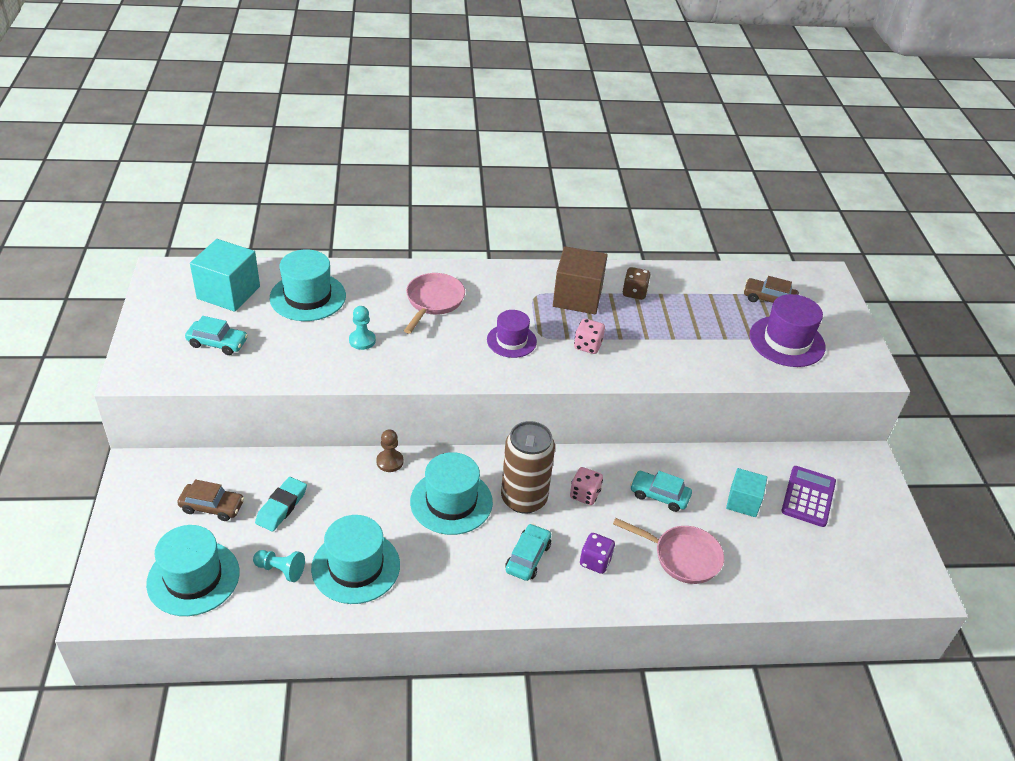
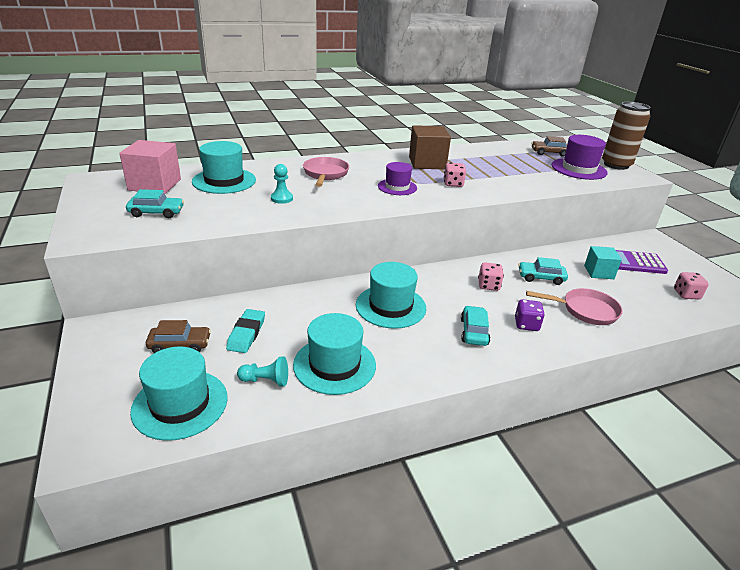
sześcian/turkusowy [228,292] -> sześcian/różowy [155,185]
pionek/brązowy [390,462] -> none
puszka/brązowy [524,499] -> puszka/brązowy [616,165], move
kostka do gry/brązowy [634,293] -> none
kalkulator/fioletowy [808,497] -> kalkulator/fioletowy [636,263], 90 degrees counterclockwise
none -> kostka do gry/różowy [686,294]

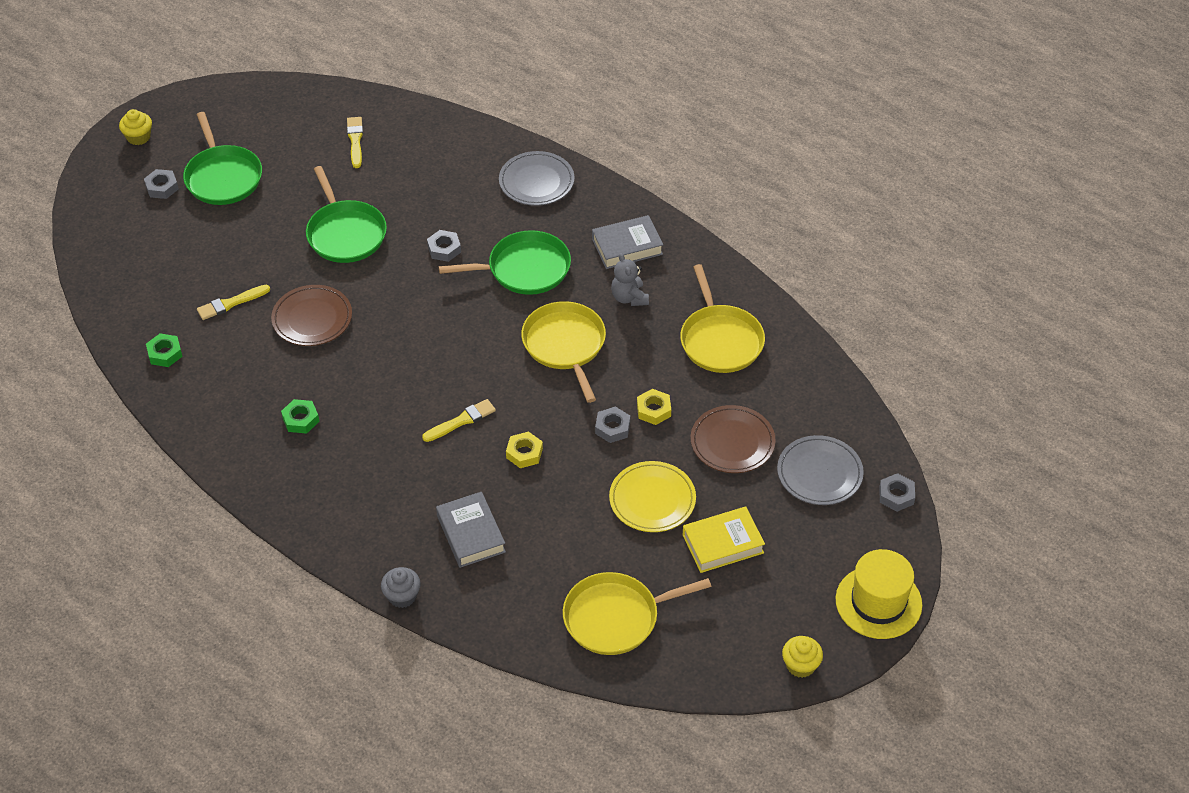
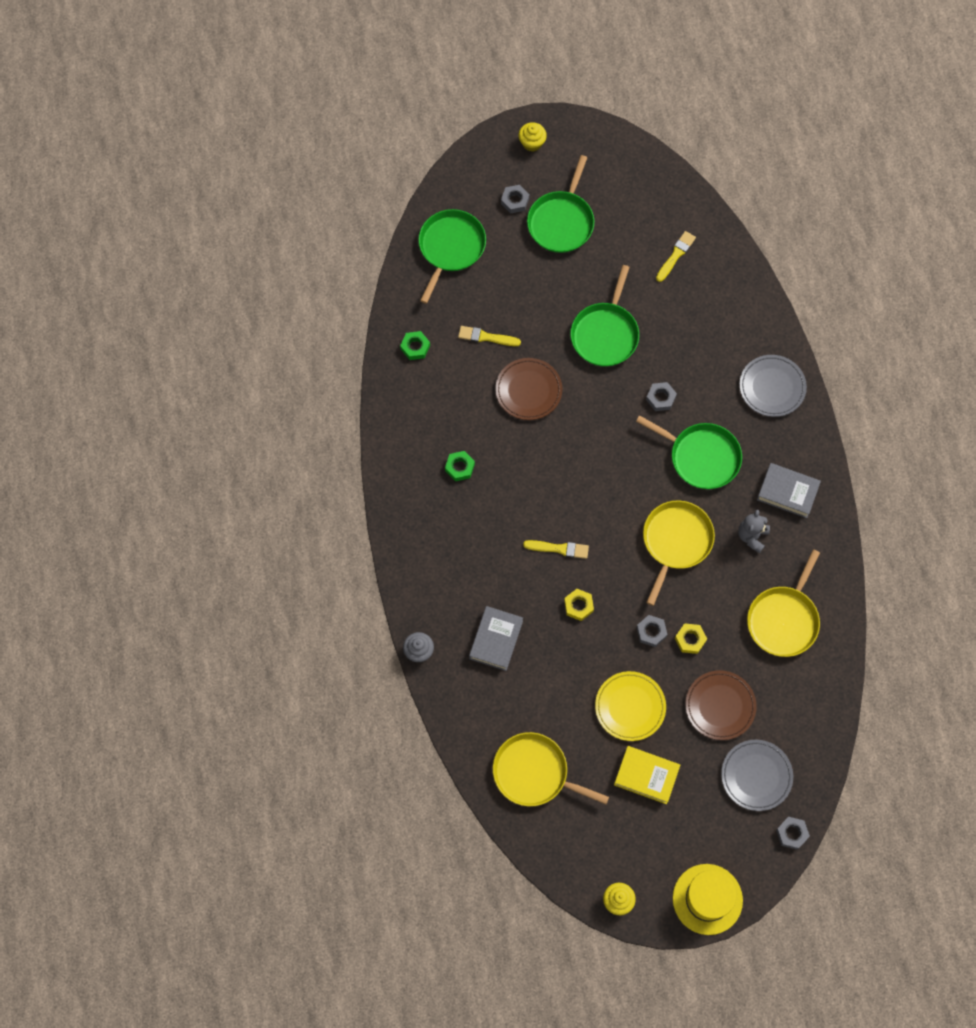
none -> patelnia/zielony [450,248]

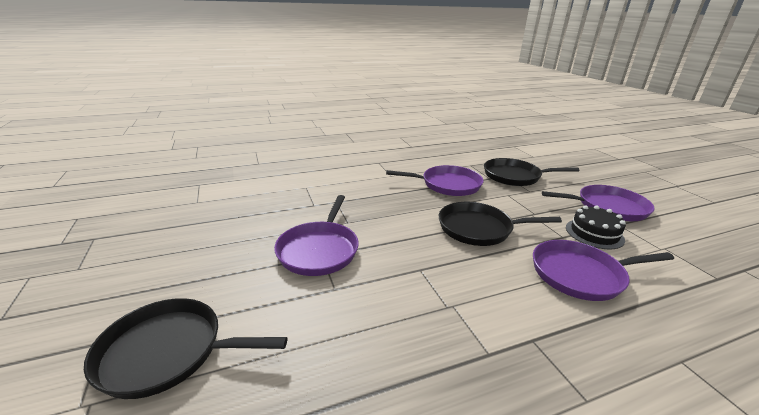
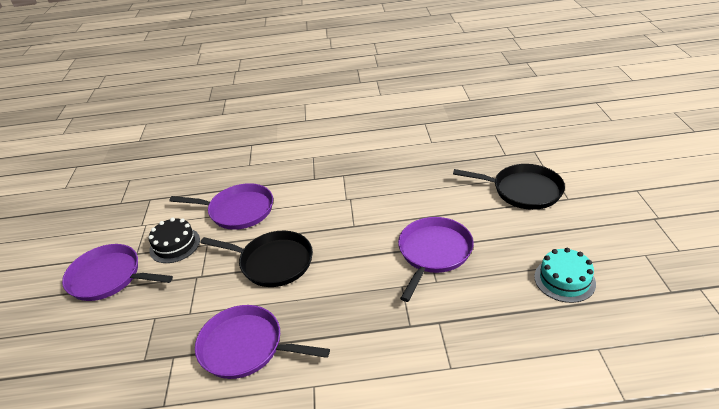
patelnia/czarny [514,176] -> none
none -> tort/turkusowy [564,280]

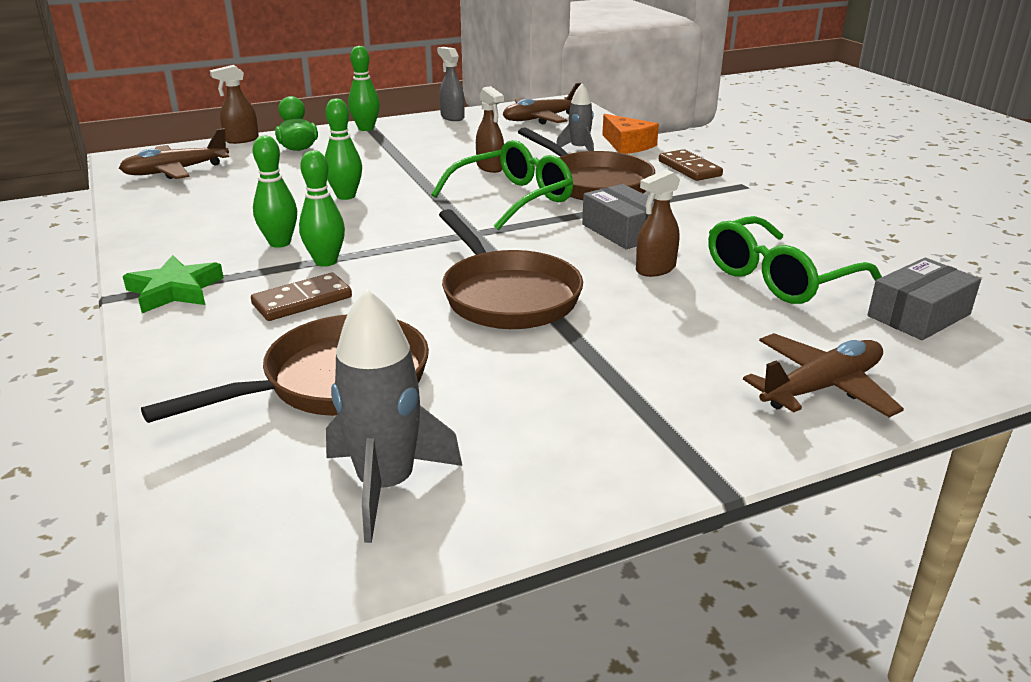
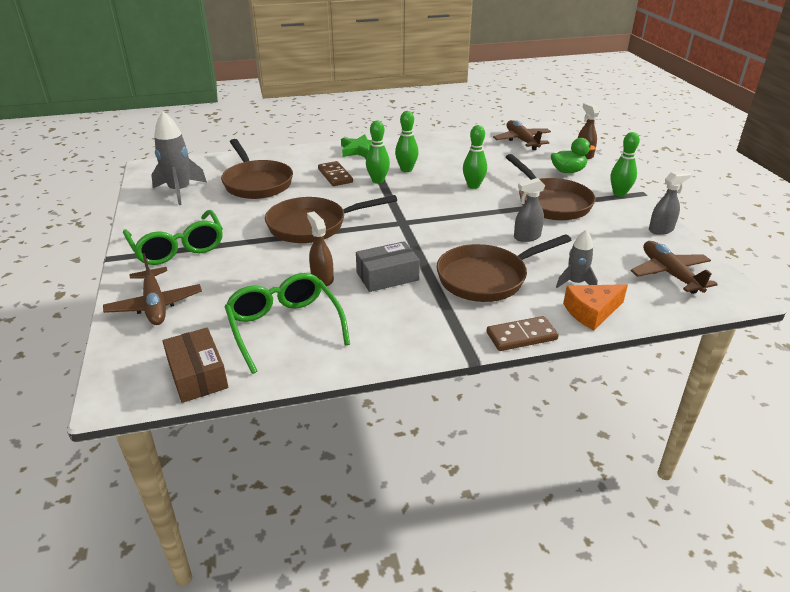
okulary/zielony [512,199] -> okulary/zielony [177,247], move
spryskiwacz/brązowy [490,167] -> spryskiwacz/szary [526,237]
pudełko/szary [918,315] -> pudełko/brązowy [197,375]
none -> patelnia/brązowy [551,203]

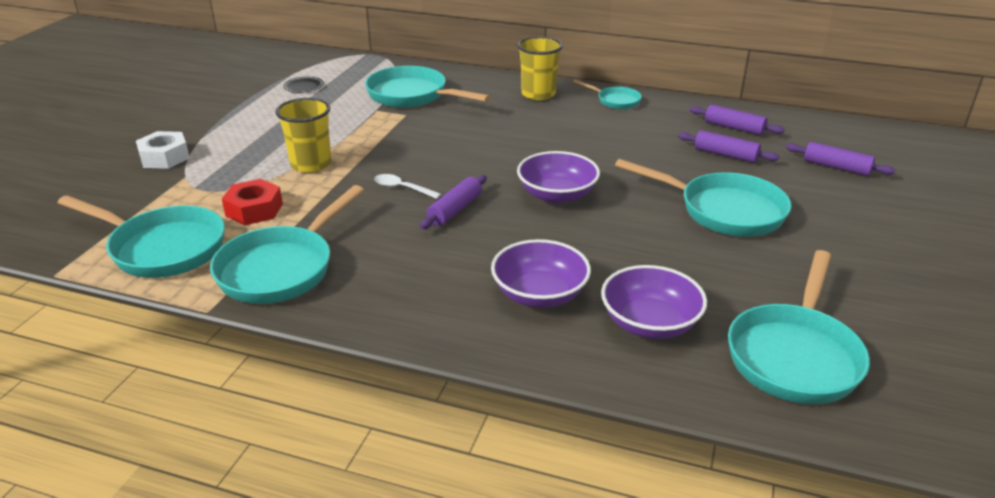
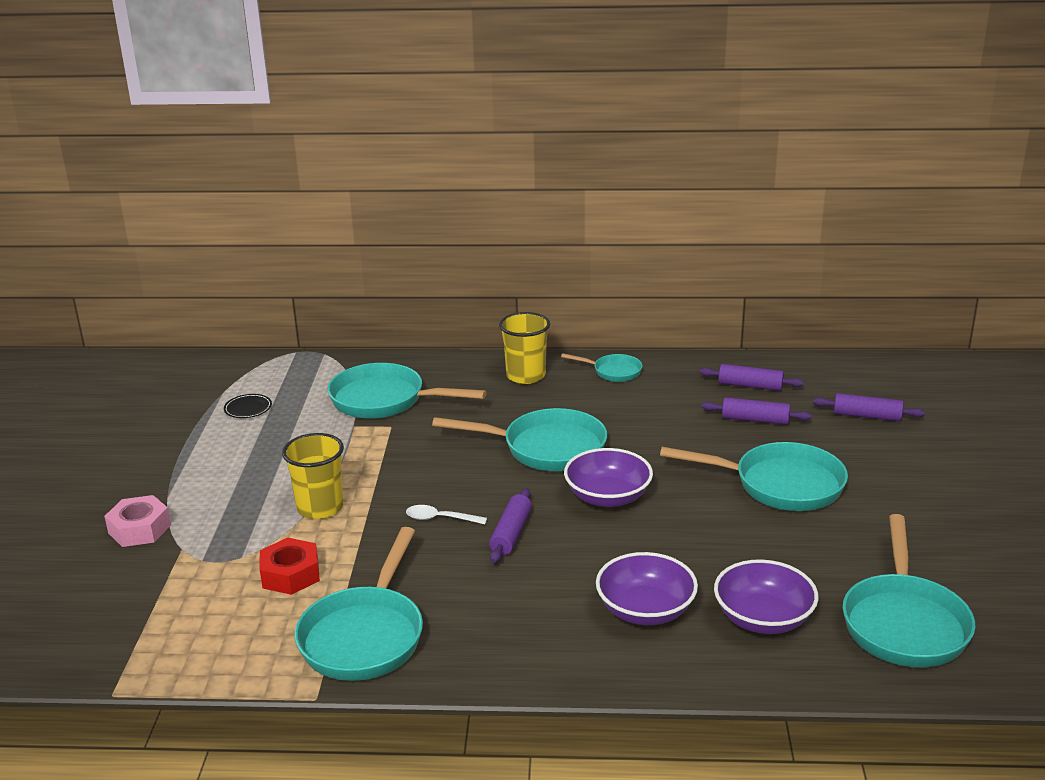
patelnia/turkusowy [162,248] -> patelnia/turkusowy [546,448], move
nakrętka/biały [164,157] -> nakrętka/różowy [139,529]

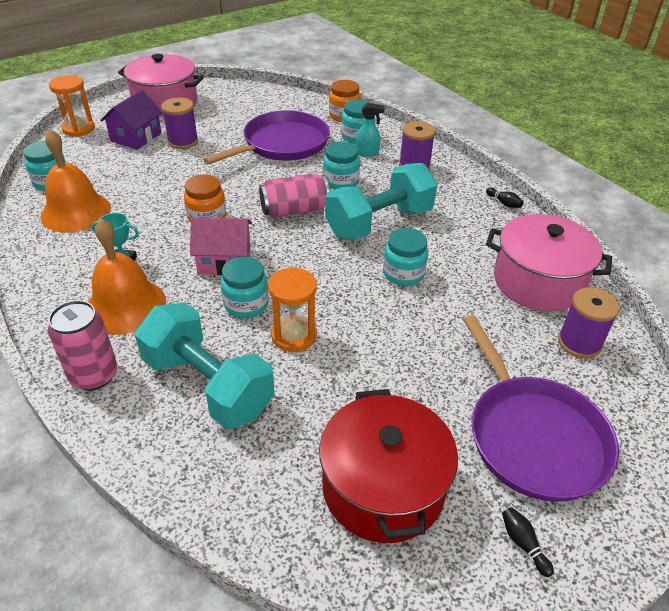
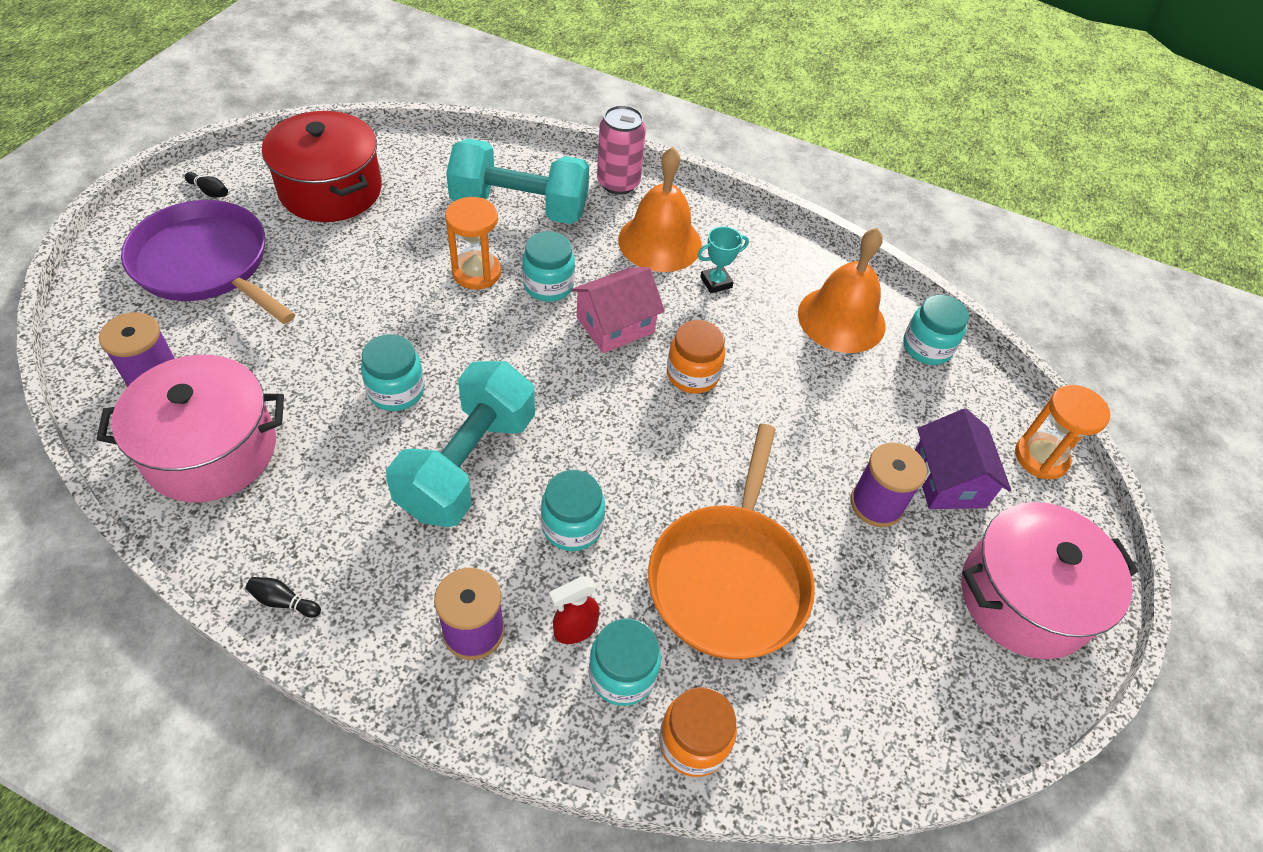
patelnia/fioletowy [282,144] -> patelnia/pomarańczowy [729,579]
puszka/różowy [294,210] -> none
spryskiwacz/turkusowy [367,153] -> spryskiwacz/czerwony [574,629]

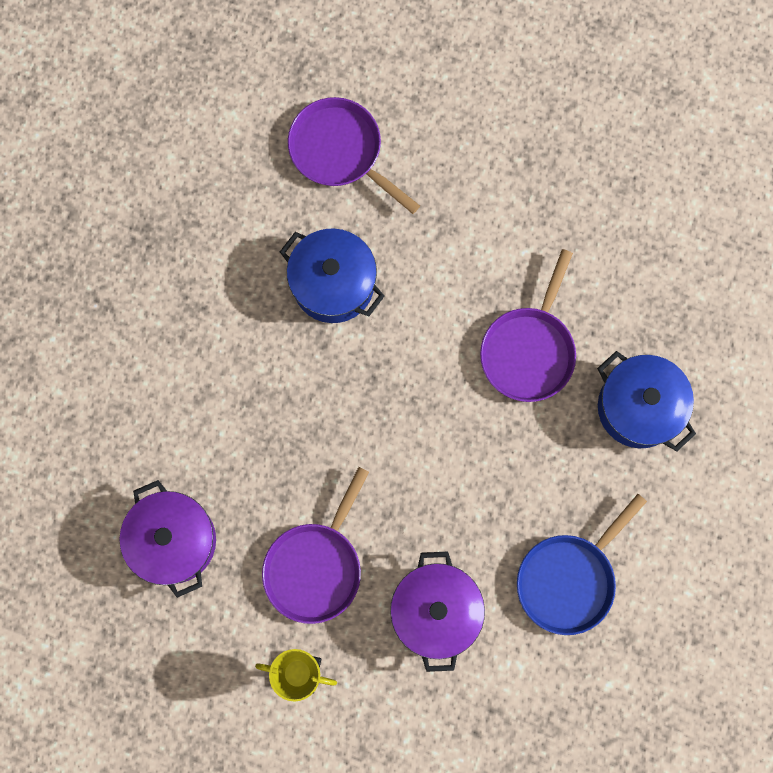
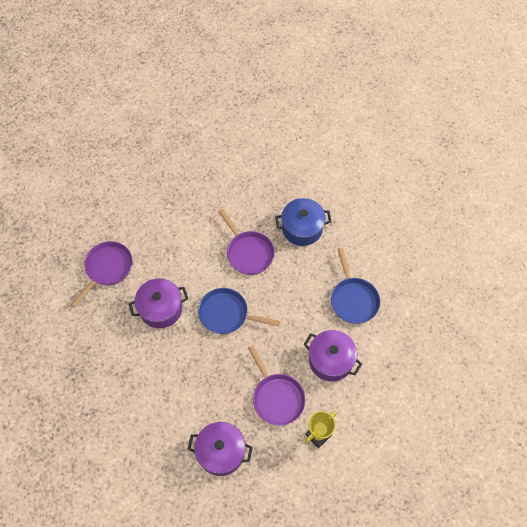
garnek/niebieski [333,284] -> garnek/fioletowy [161,309]
patelnia/fioletowy [340,151] -> patelnia/fioletowy [107,269], 135 degrees clockwise
none -> patelnia/niebieski [227,314]

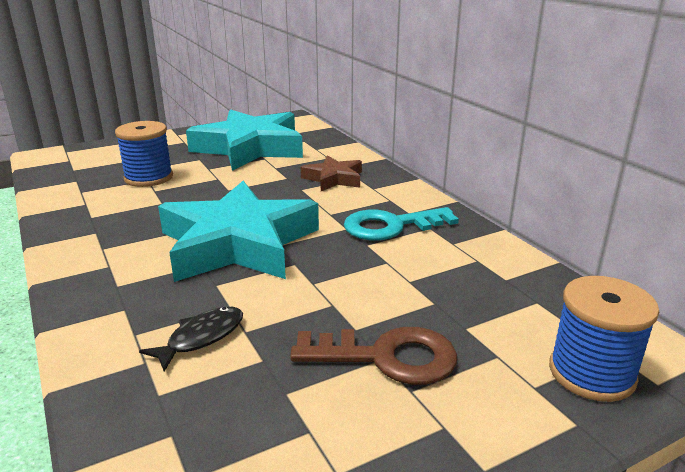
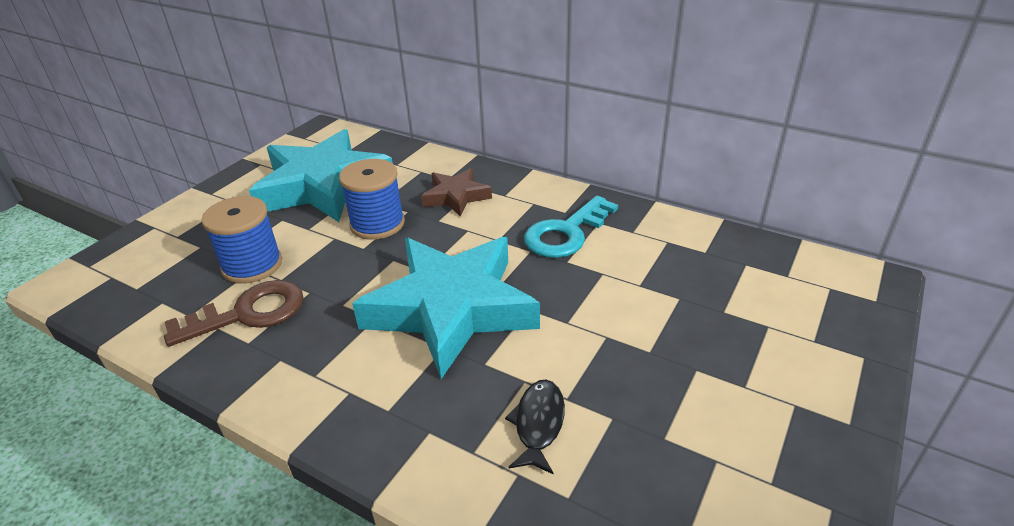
klucz/brązowy [387,357] -> klucz/brązowy [248,313], move
szpulka/niebieski [591,373] -> szpulka/niebieski [377,224], move

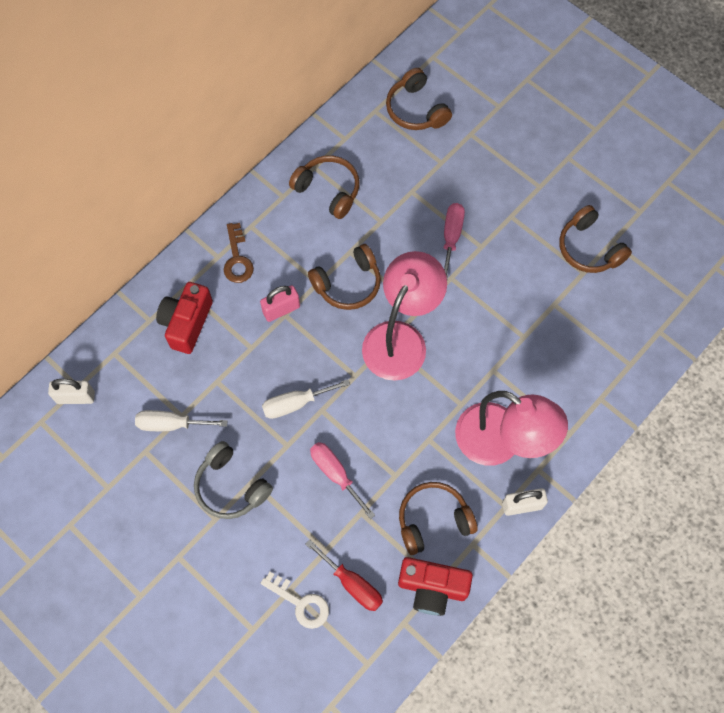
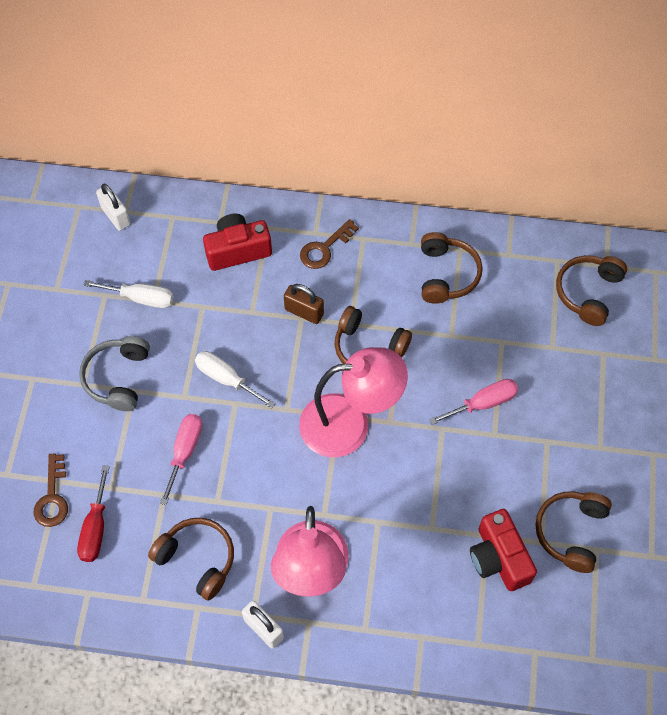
śrubokręt/biały [171,424] -> śrubokręt/biały [141,298], 135 degrees clockwise
kłódka/różowy [281,309] -> kłódka/brązowy [304,312]
klucz/biały [300,603] -> klucz/brązowy [52,497]
aparat fotograficzny/czerwony [432,588] -> aparat fotograficzny/czerwony [498,558], move

